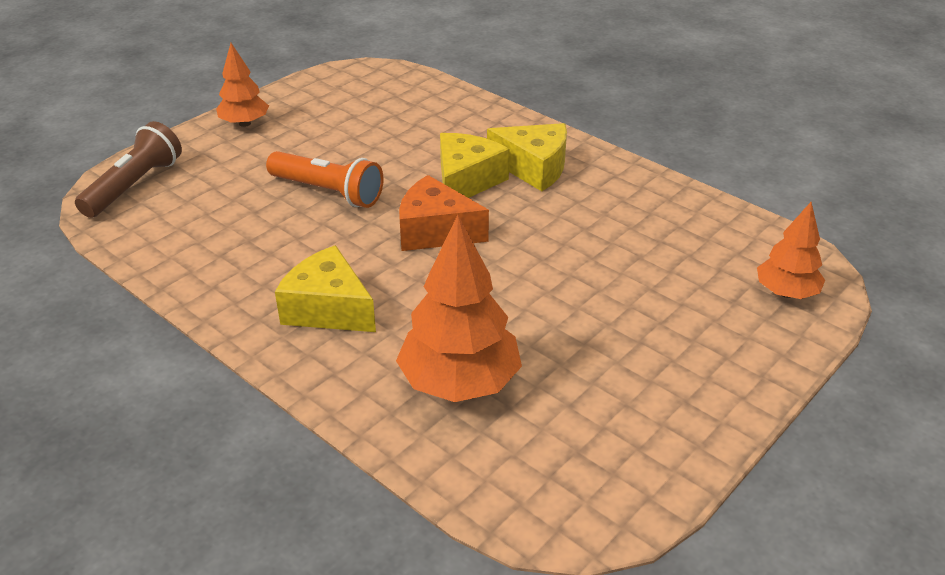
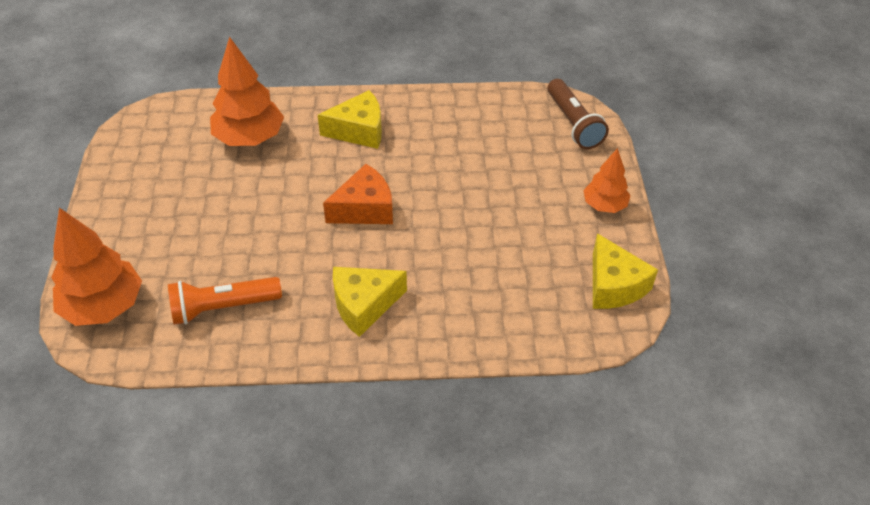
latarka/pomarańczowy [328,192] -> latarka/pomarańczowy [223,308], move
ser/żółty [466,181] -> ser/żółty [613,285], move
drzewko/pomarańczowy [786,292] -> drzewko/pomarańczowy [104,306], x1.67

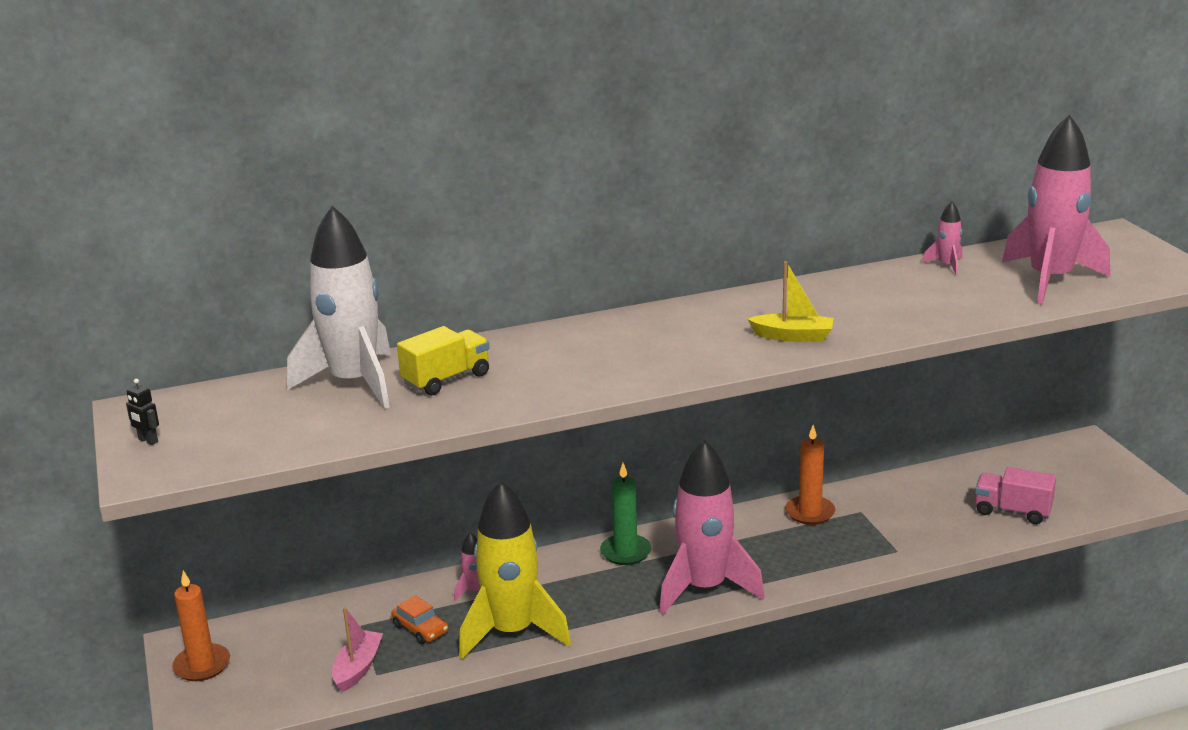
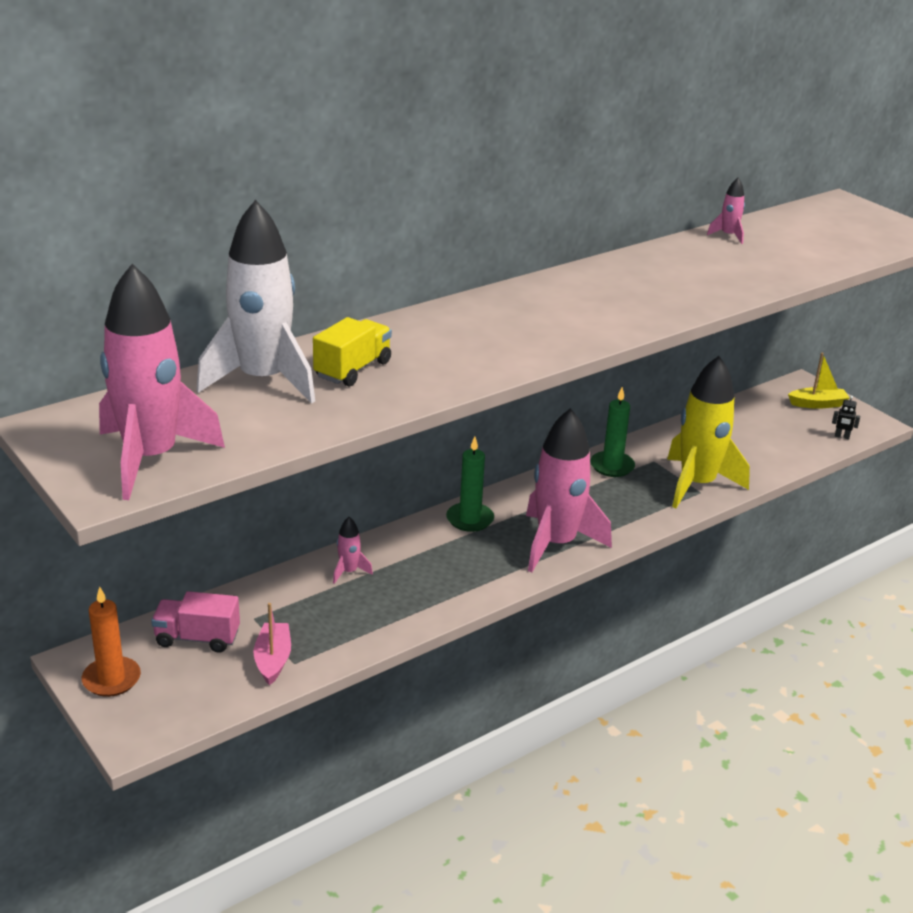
robot/czarny [148,441] -> robot/czarny [842,437], move
samochód/pomarańczowy [420,629] -> none
rakieta/żółty [512,632] -> rakieta/żółty [697,484], move
łódka/żółty [793,336] -> łódka/żółty [817,404], move
świeca/pomarańczowy [810,512] -> świeca/zielony [612,466]
ciężarówka/różowy [1012,511] -> ciężarówka/różowy [197,638], move
rakieta/różowy [1050,280] -> rakieta/różowy [150,458], move

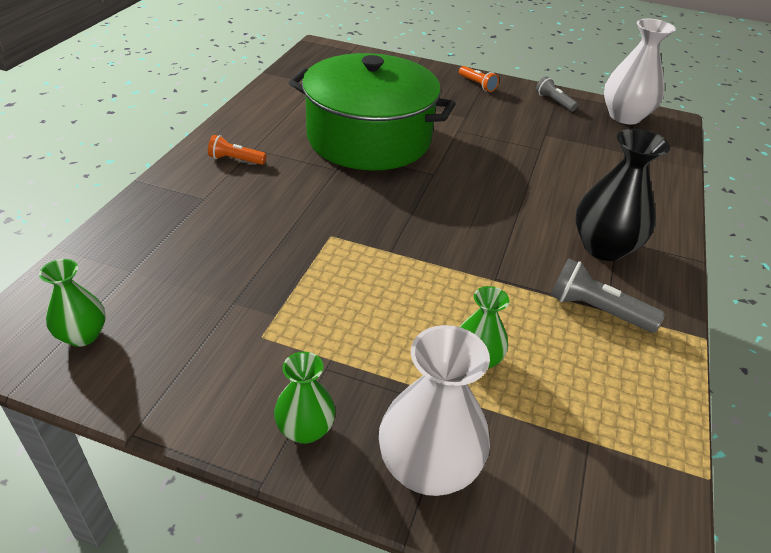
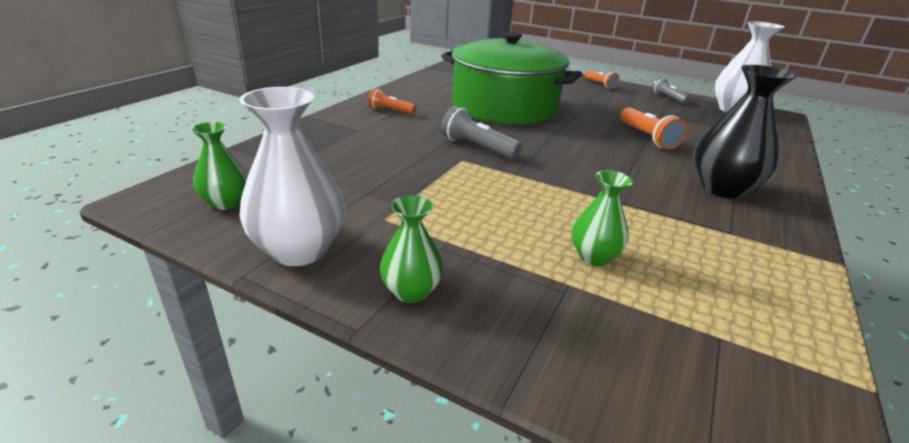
wazon/biały [428,468] -> wazon/biały [299,250], move
latarka/szary [596,310] -> latarka/szary [477,147], move
none -> latarka/pomarańczowy [647,138]

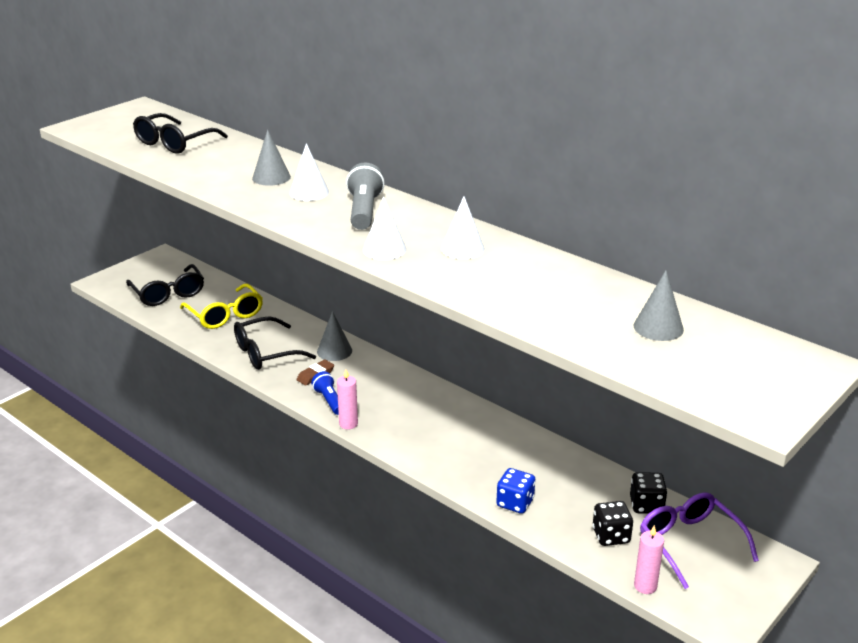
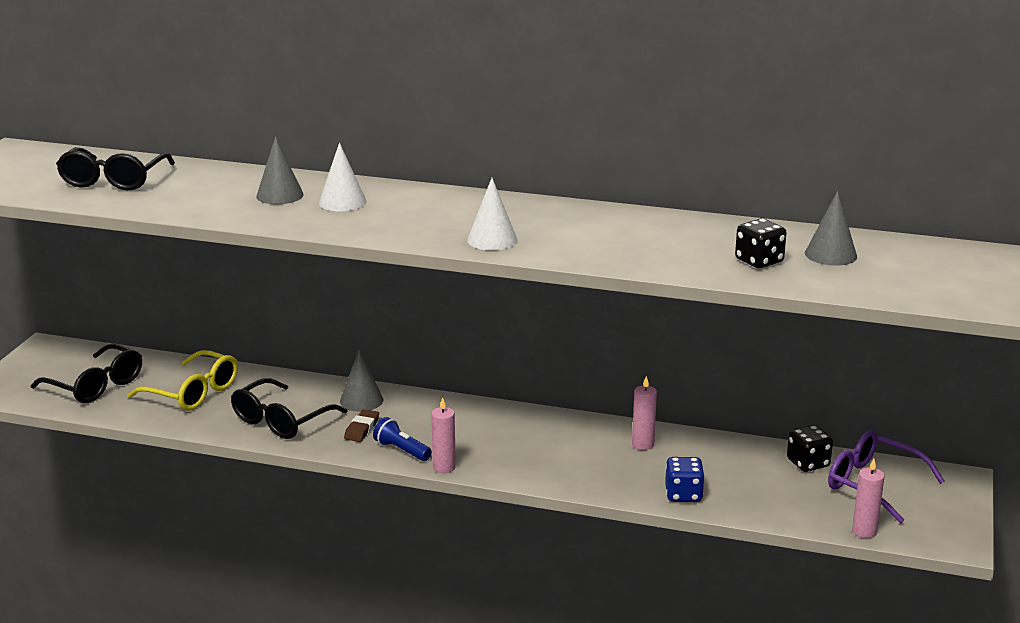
latarka/szary [364,211] -> none
stożek/biały [463,248] -> none
kostka do gry/czarny [611,536] -> kostka do gry/czarny [759,261], move
none -> świeca/różowy [643,444]

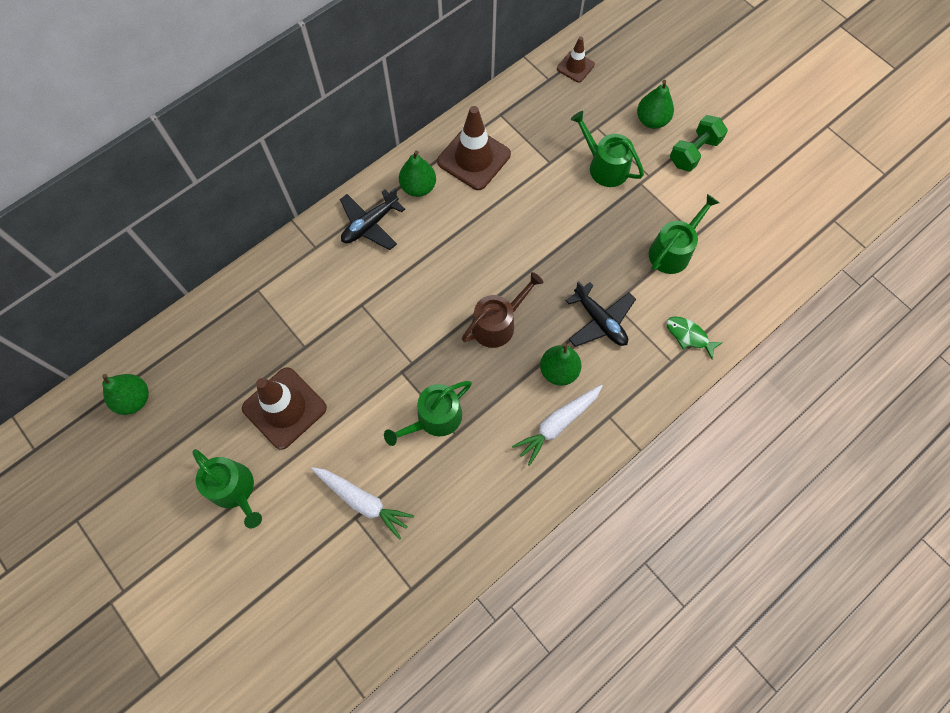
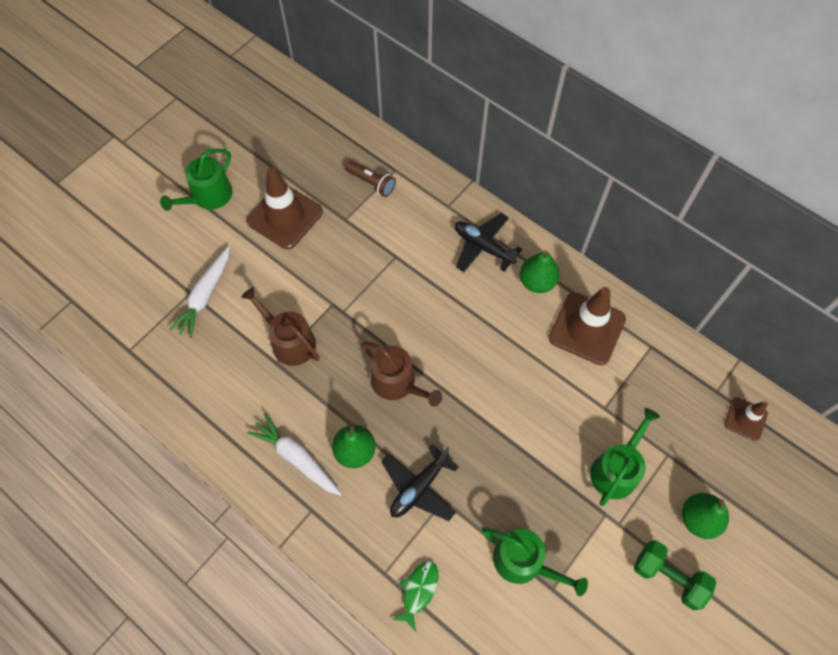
gruszka/zielony [134,399] -> none
konewka/zielony [434,418] -> konewka/brązowy [289,341]
none -> latarka/brązowy [371,183]

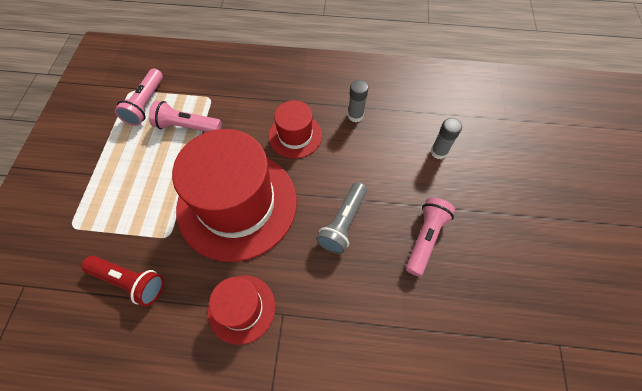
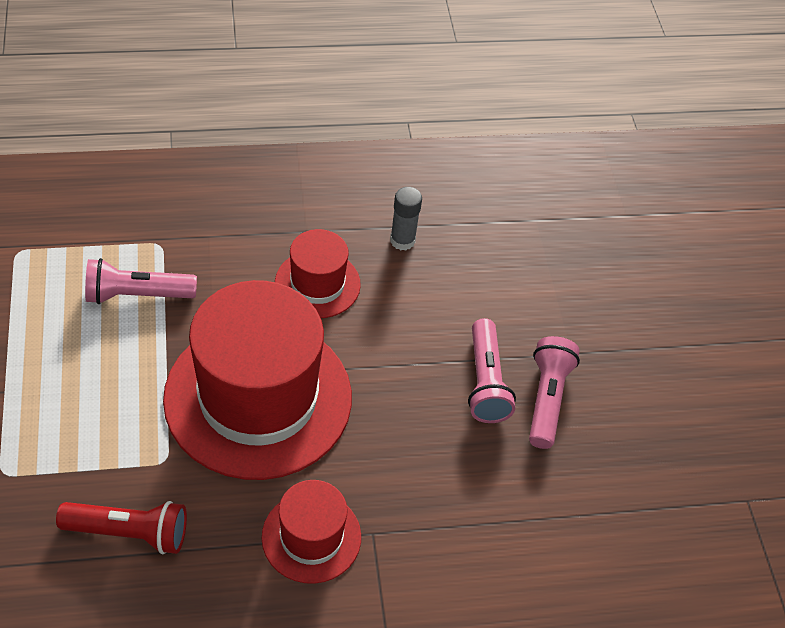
latarka/różowy [145,104] -> latarka/różowy [485,382], move
latarka/szary [343,223] -> none
klej w sztyfcie/szary [438,152] -> none

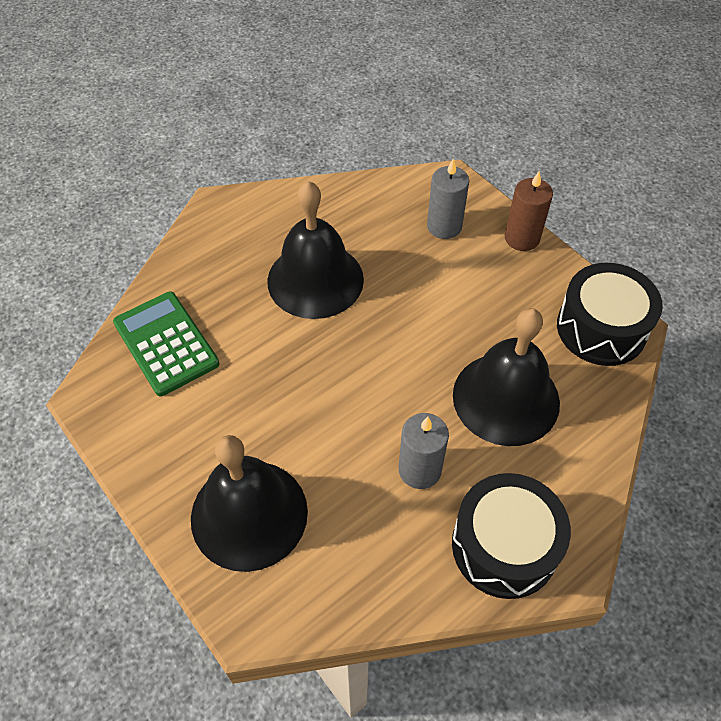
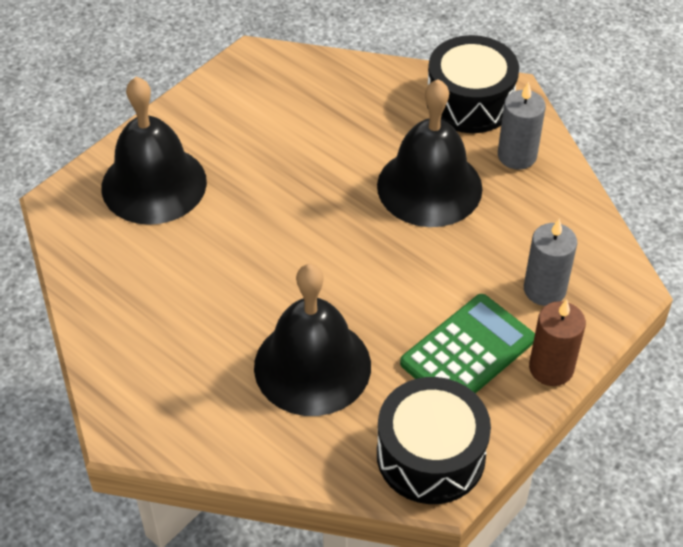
kalkulator/zielony [166,343] -> kalkulator/zielony [467,351], move
świeca/szary [420,470] -> świeca/szary [517,155], move
bęben/czarny [504,546] -> bęben/czarny [470,101], move

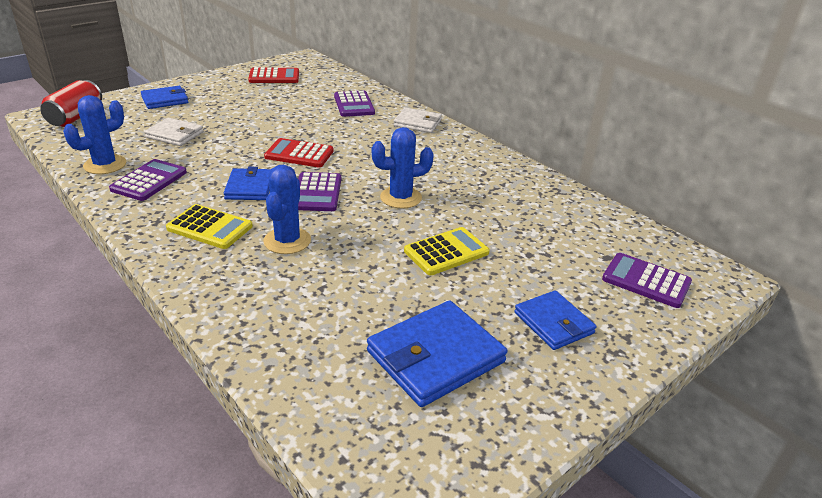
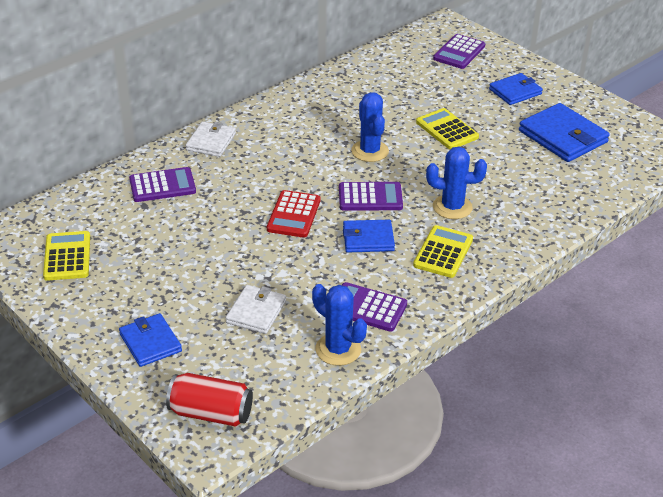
kalkulator/czerwony [274,77] -> kalkulator/żółty [67,256]

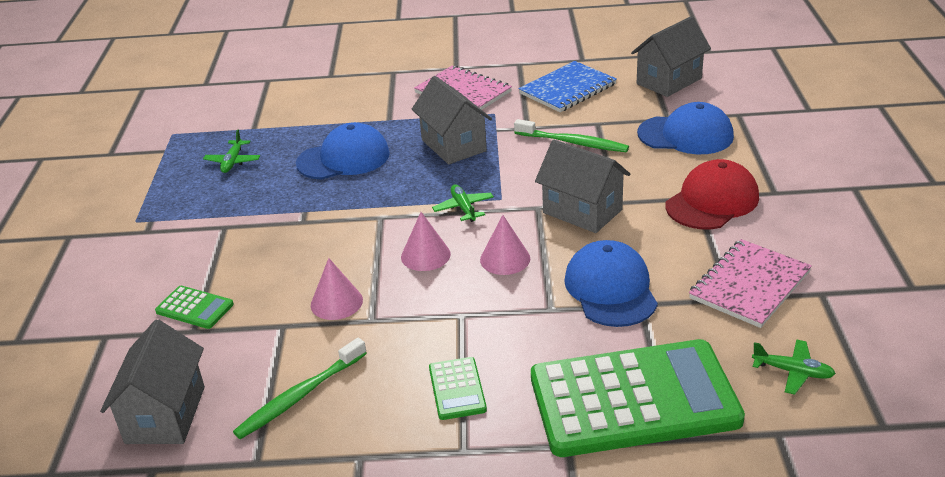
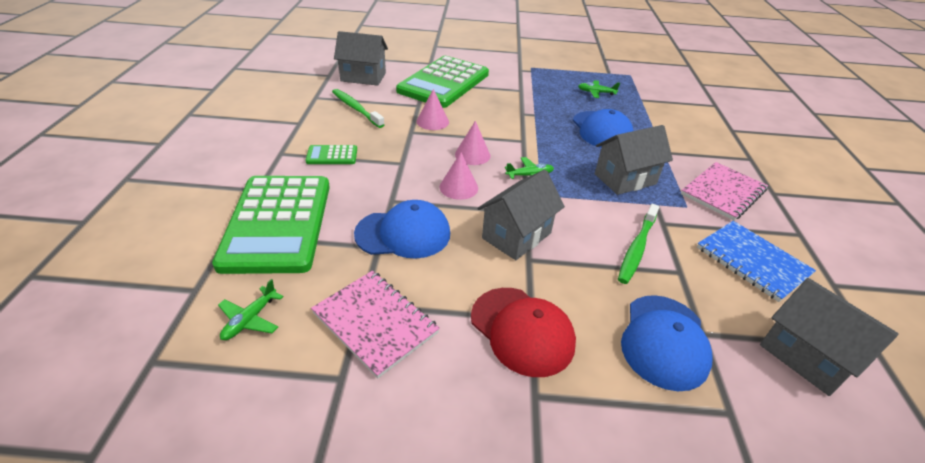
kalkulator/zielony [194,308] -> kalkulator/zielony [444,83], x2.42

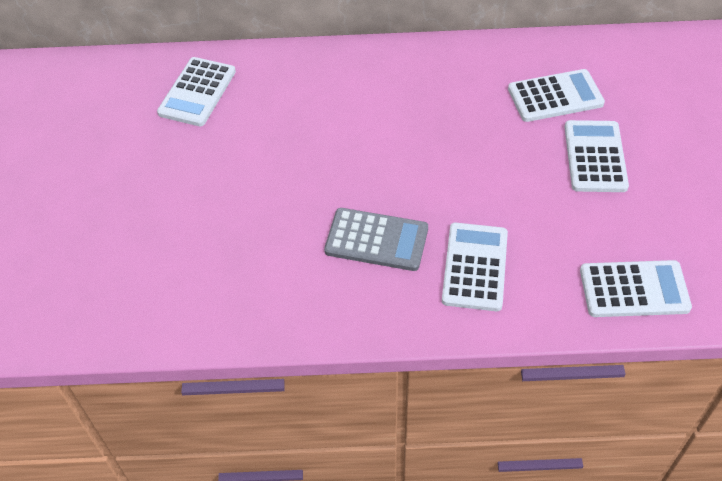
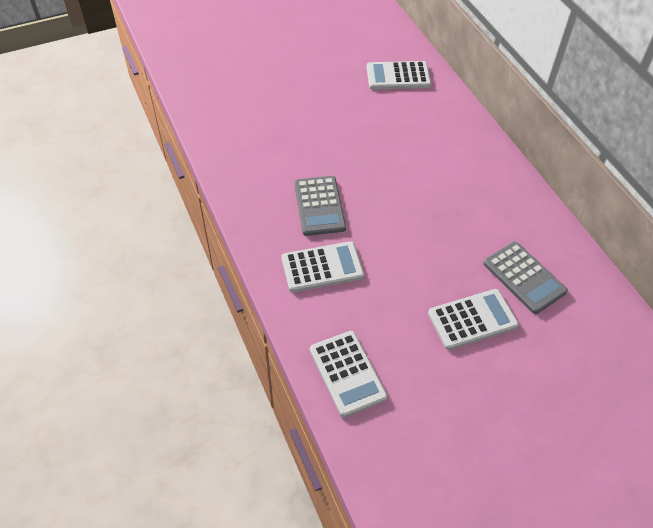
kalkulator/biały [555,96] -> kalkulator/szary [524,277]

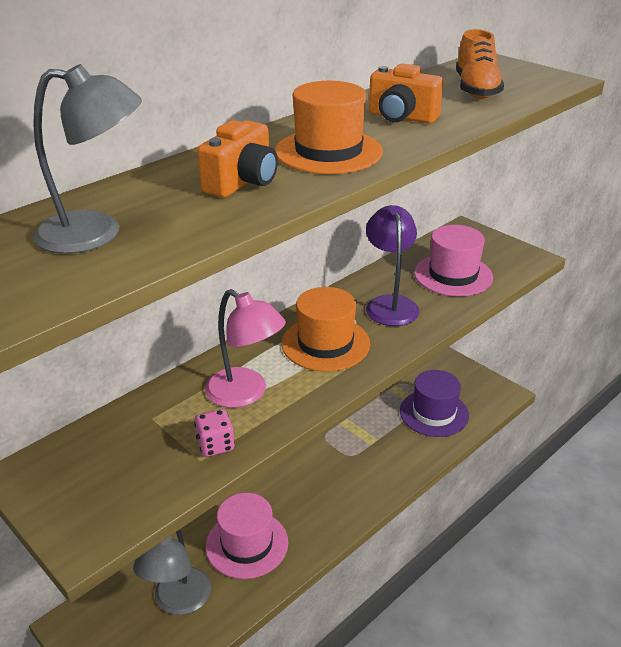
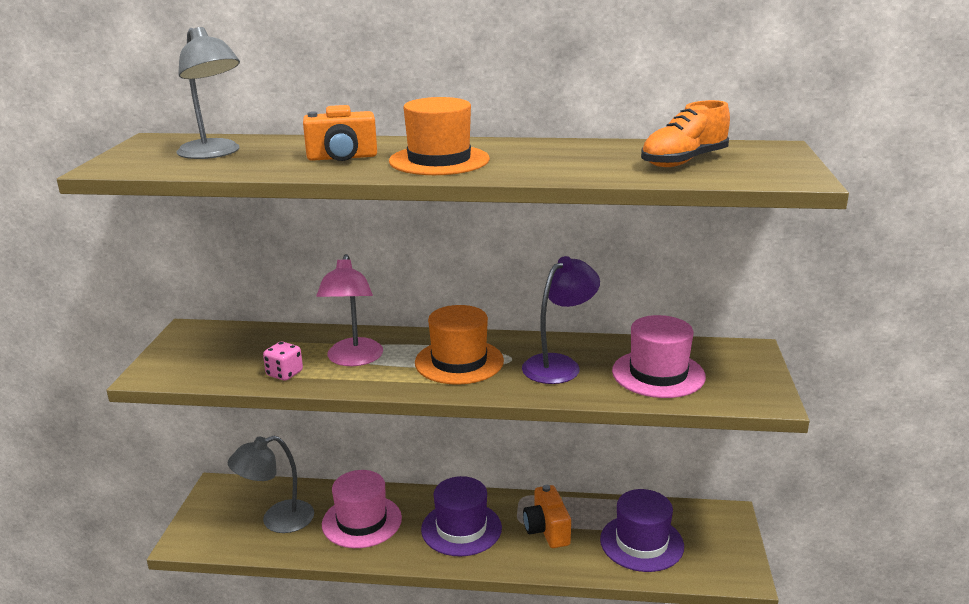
aparat fotograficzny/pomarańczowy [401,117] -> aparat fotograficzny/pomarańczowy [547,530], move
none -> kapelusz/fioletowy [461,528]

